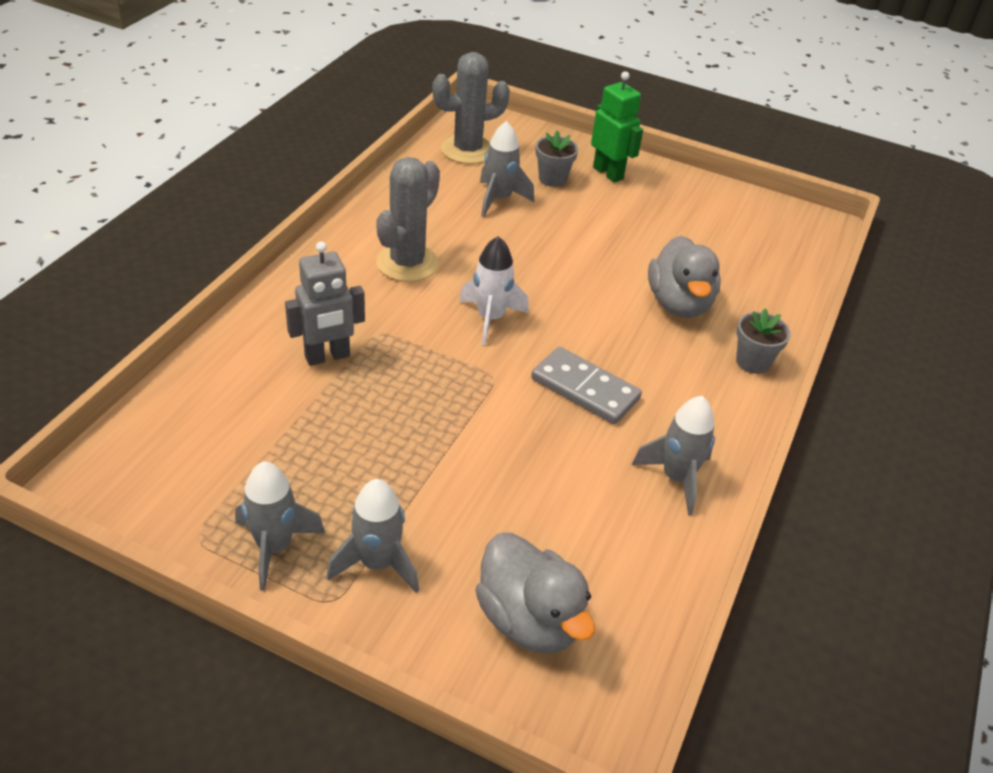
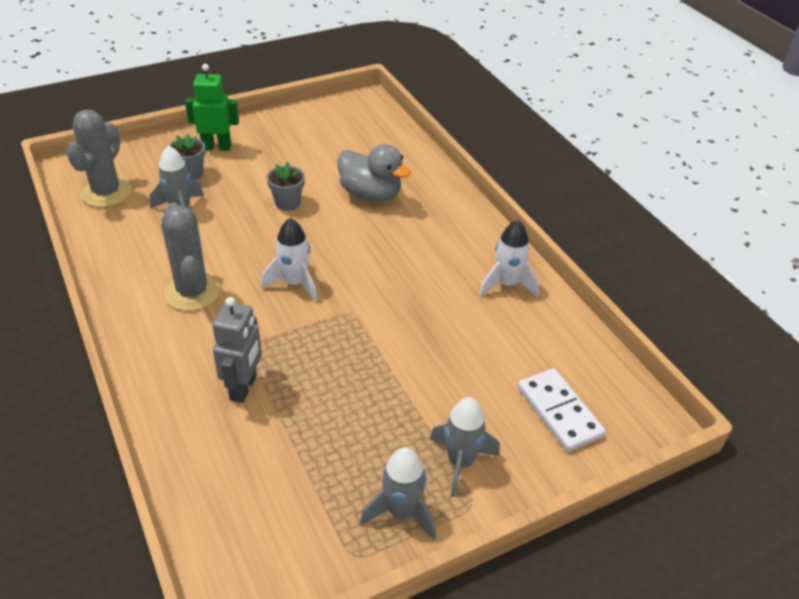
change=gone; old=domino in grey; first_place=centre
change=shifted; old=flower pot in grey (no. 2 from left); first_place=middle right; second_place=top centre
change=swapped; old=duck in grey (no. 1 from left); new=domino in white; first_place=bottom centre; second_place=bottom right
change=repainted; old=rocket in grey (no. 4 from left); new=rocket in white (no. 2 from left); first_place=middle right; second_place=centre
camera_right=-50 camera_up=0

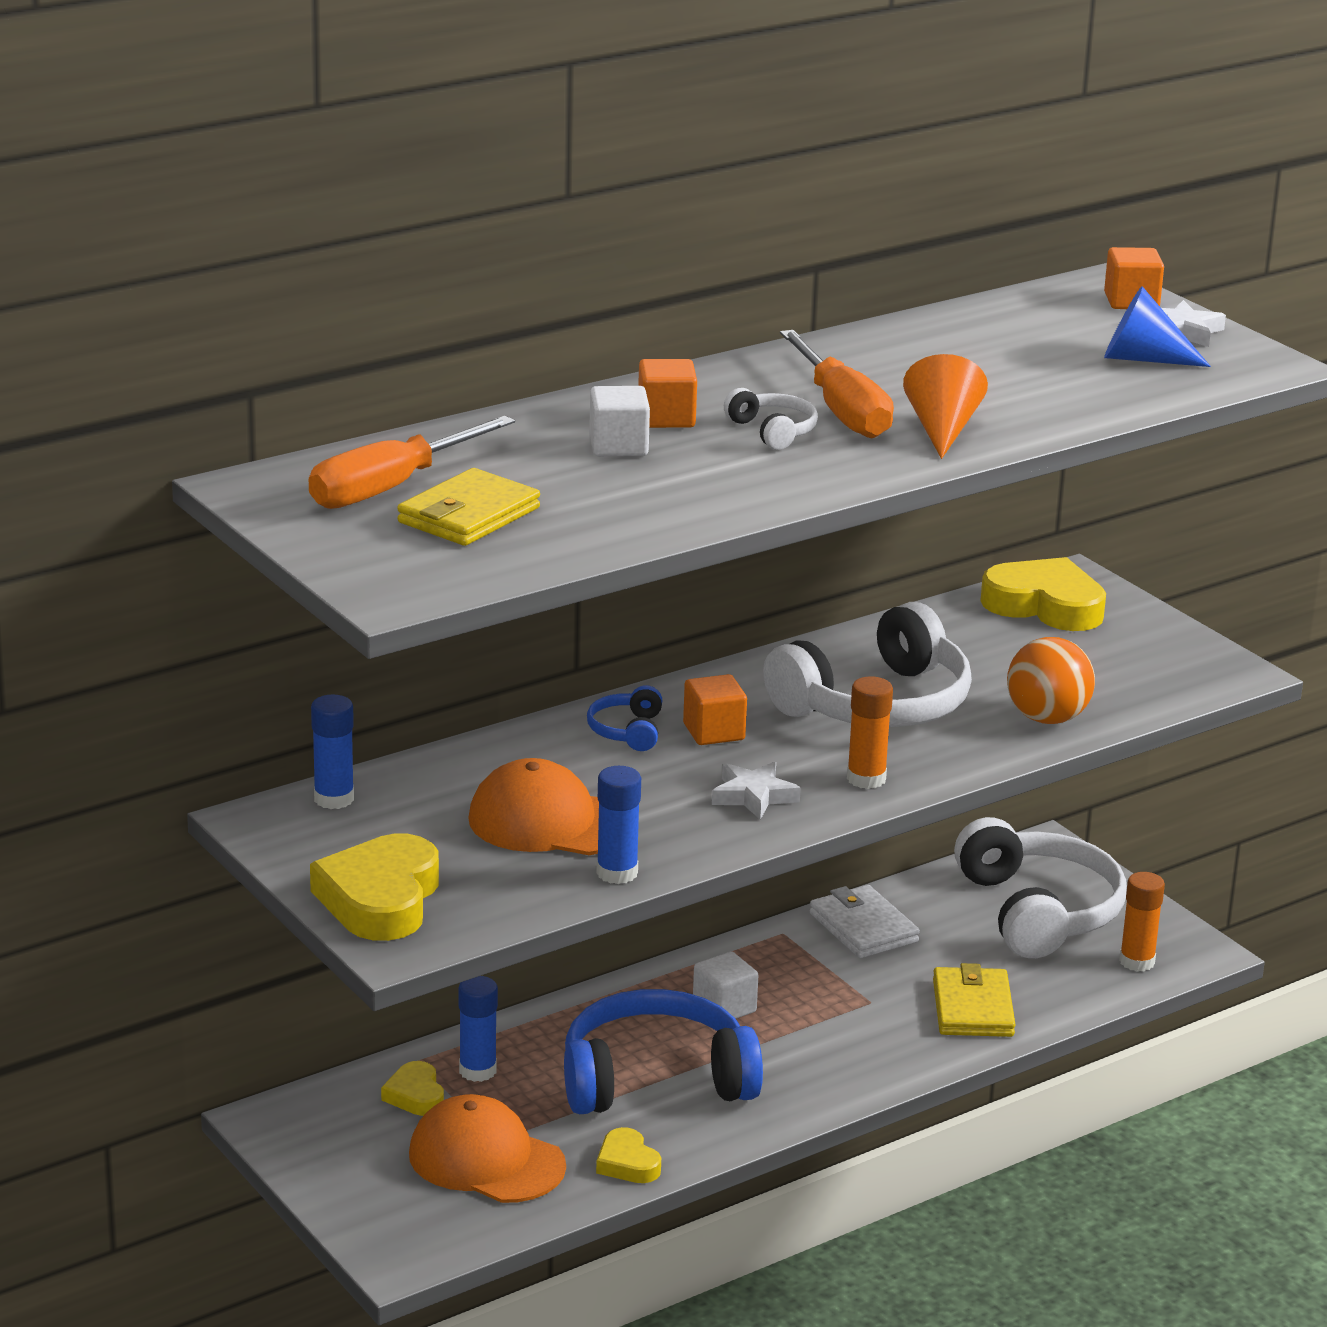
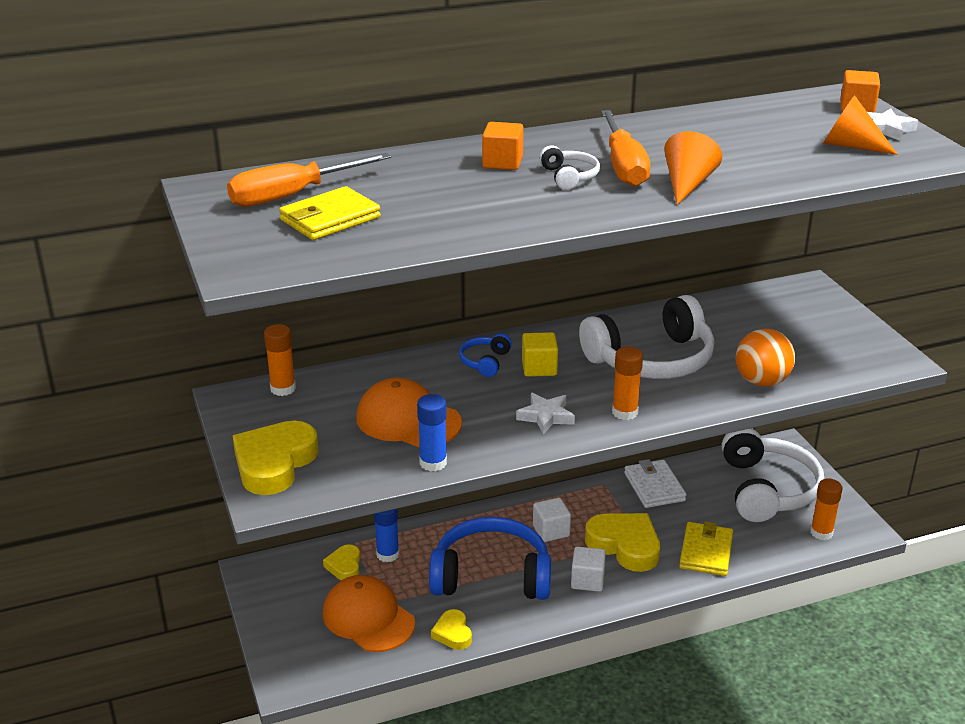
change=shifted; old=cube in white (no. 1 from left in the first image); new=cube in white (no. 2 from left); first_place=top centre; second_place=bottom centre
change=shifted; old=heart in yellow (no. 4 from left); first_place=middle right; second_place=bottom centre
change=repainted; old=glue stick in blue (no. 1 from left); new=glue stick in orange (no. 1 from left); first_place=middle left; second_place=middle left
change=repainted; old=cube in orange (no. 2 from left); new=cube in yellow; first_place=centre; second_place=centre
change=repainted; old=cone in blue; new=cone in orange (no. 2 from left); first_place=top right; second_place=top right
camera_right=15 camera_up=5

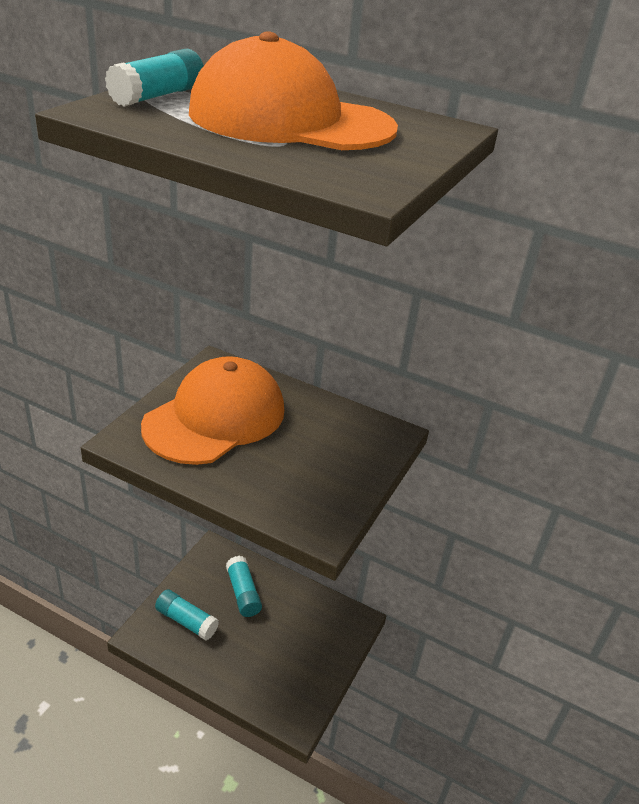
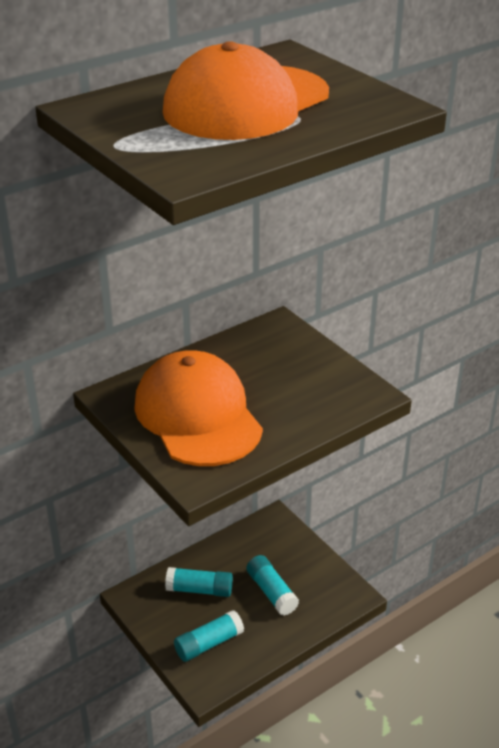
change=shifted; old=glue stick in turquoise (no. 1 from left in the first image); new=glue stick in turquoise (no. 3 from left); first_place=top left; second_place=bottom centre
camera_right=-60 camera_up=0

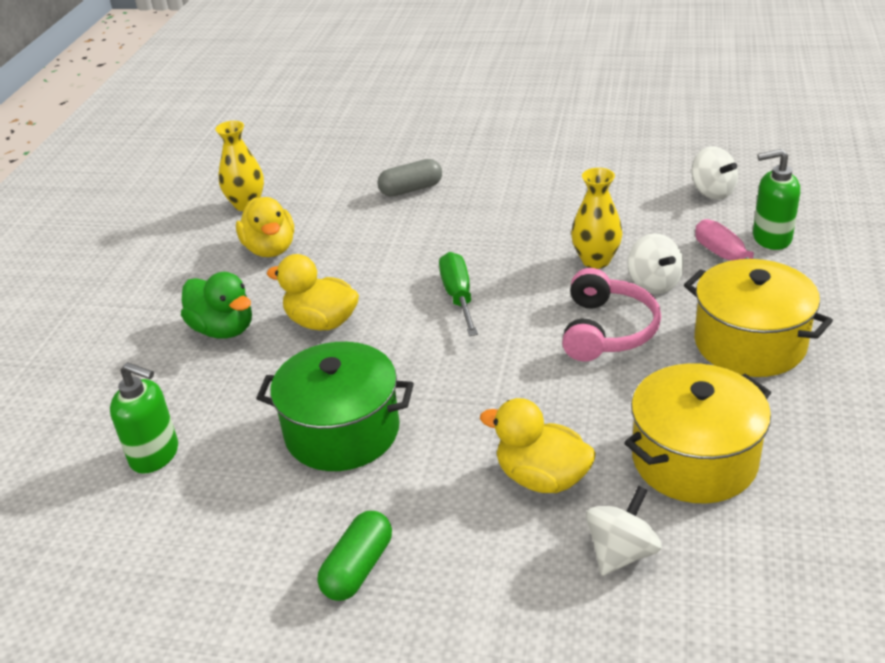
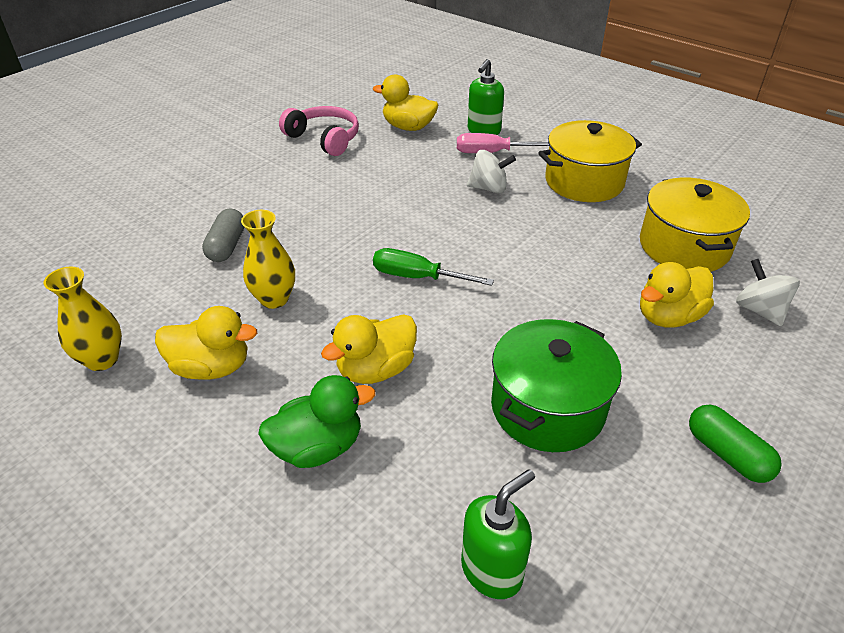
change=shifted; old=headphones in pink; first_place=middle right; second_place=top centre
change=shifted; old=vase in yellow (no. 2 from left); first_place=top right; second_place=middle left
change=swapped; old=spinning top in white (no. 3 from left); new=duck in yellow (no. 3 from left); first_place=top right; second_place=top centre
camera_right=-65 camera_up=5

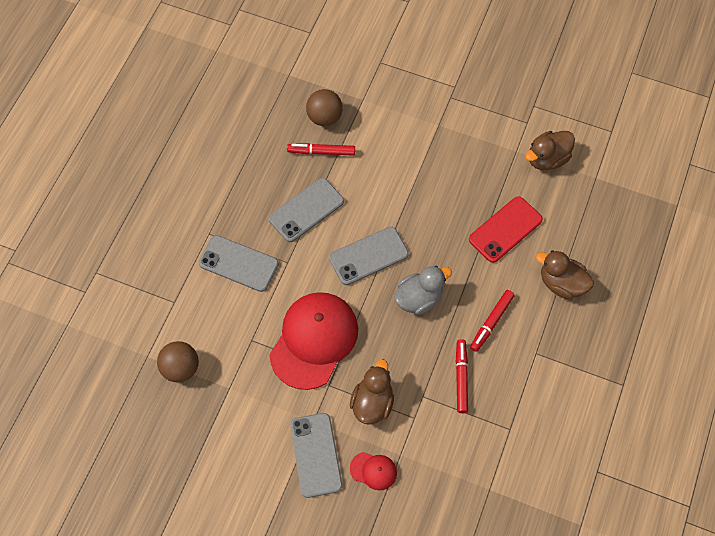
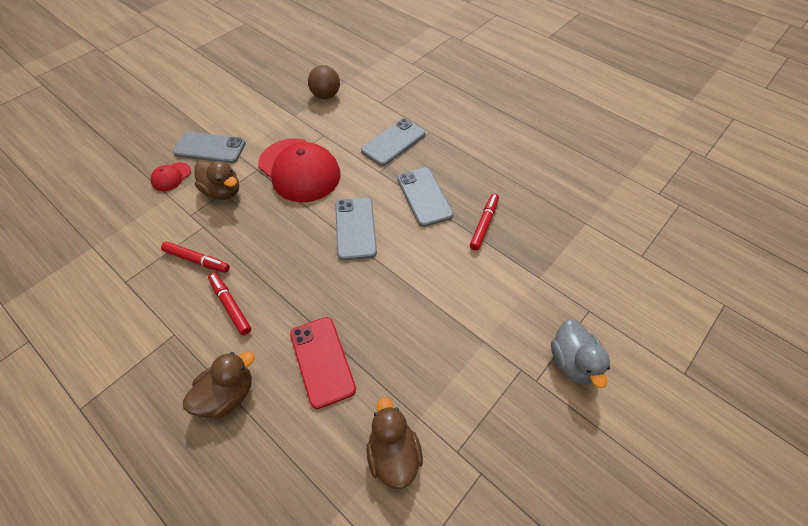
change=gone; old=ball in brown (no. 2 from left); first_place=top centre
change=shifted; old=duck in grey; first_place=centre; second_place=bottom right
camera_right=110 camera_up=-10

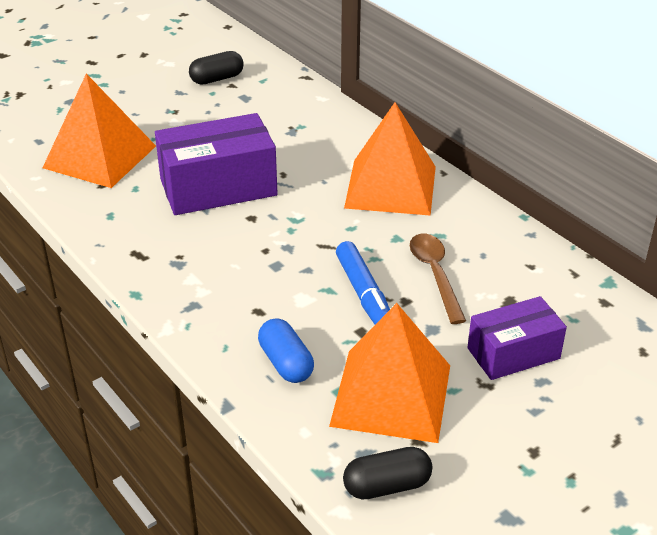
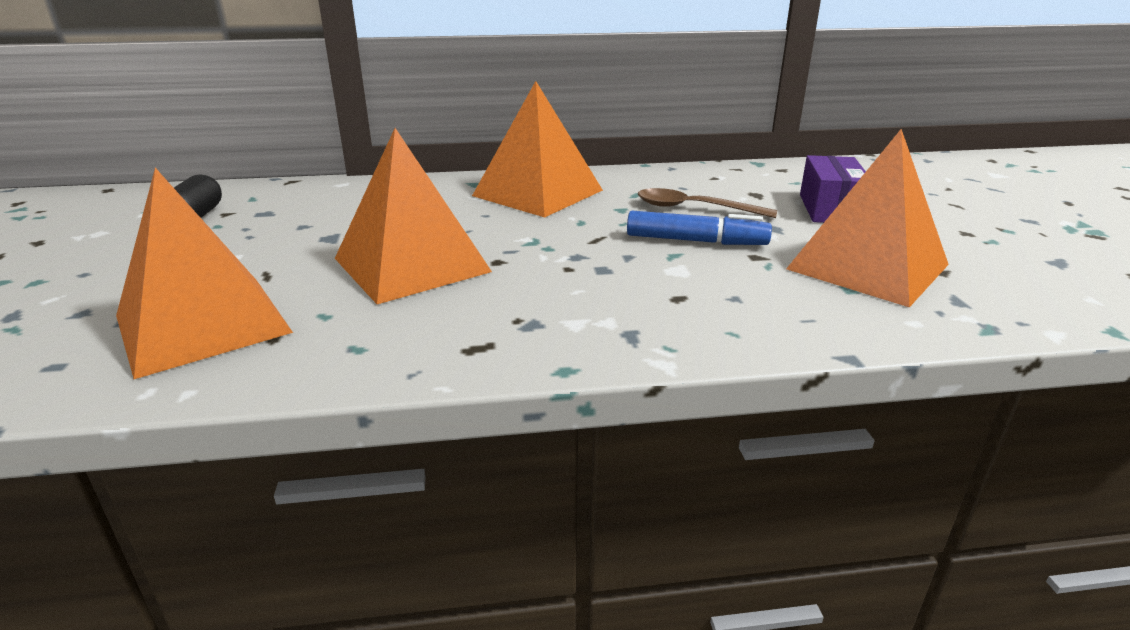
change=gone; old=capsule in blue; first_place=centre
change=gone; old=capsule in black (no. 2 from left); first_place=bottom centre
change=swapped; old=box in purple (no. 1 from left); new=pyramid in orange (no. 2 from left); first_place=top left; second_place=centre
camera_right=-60 camera_up=-10

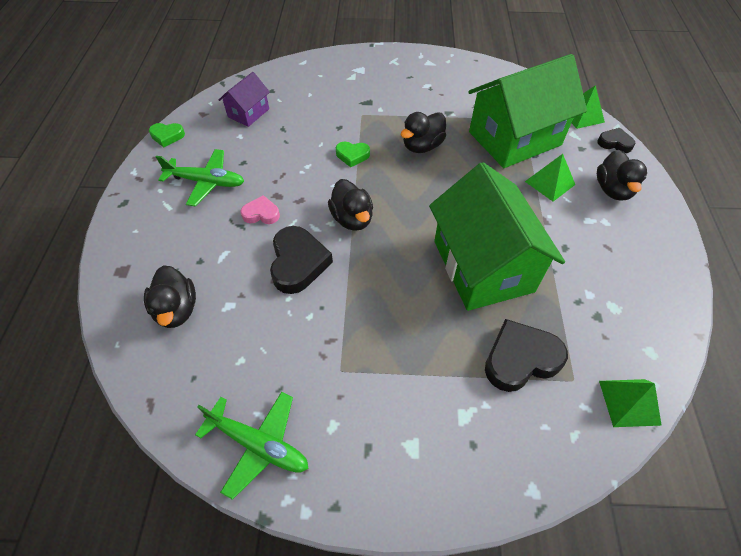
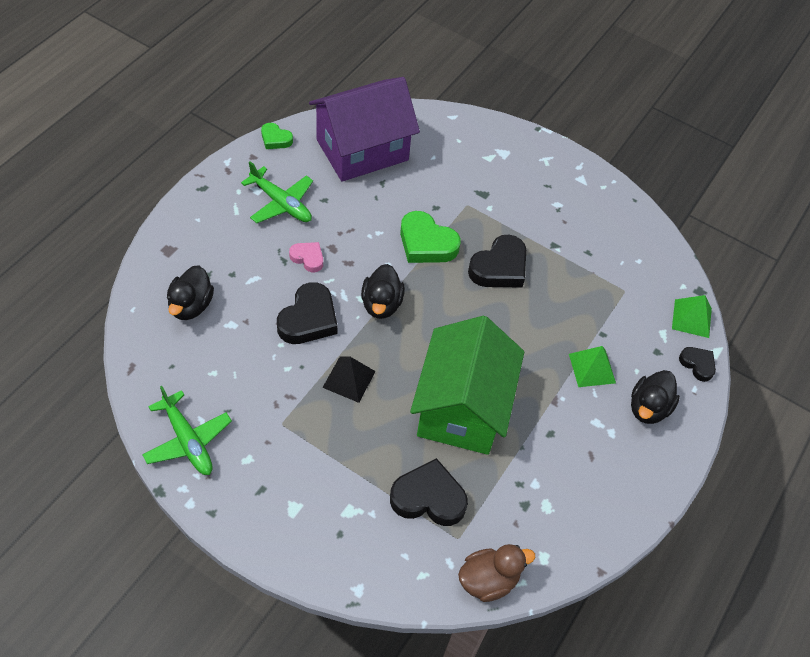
change=gone; old=house in green (no. 2 from left); first_place=top right
change=new; new=pyramid in black; second_place=centre
change=swapped; old=duck in black (no. 3 from left); new=heart in black (no. 3 from left); first_place=top centre; second_place=centre
change=swapped; old=pyramid in green (no. 3 from left); new=duck in brown; first_place=bottom right; second_place=bottom centre
change=scaled; old=house in purple; first_place=top left; second_place=top centre; factor=2.11
change=scaled; old=heart in green (no. 2 from left); first_place=top centre; second_place=centre; factor=1.78
camera_right=25 camera_up=0

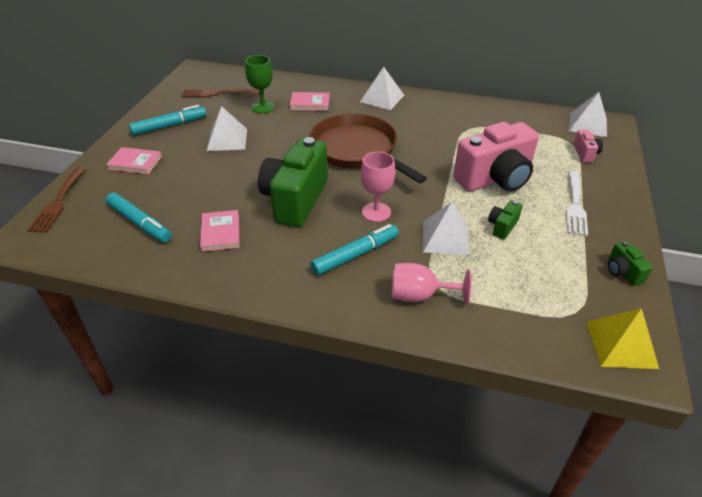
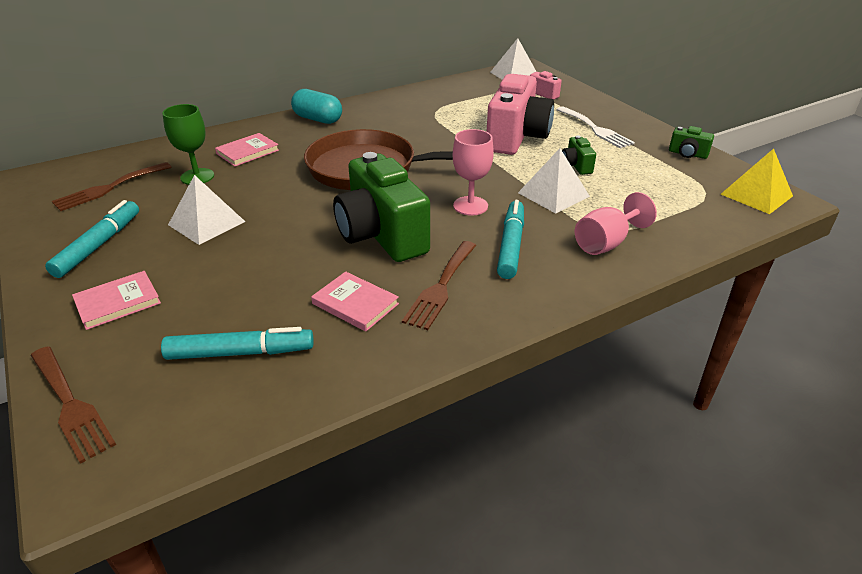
change=new; new=fork in brown (no. 3 from left); second_place=centre
change=swapped; old=pyramid in white (no. 2 from left); new=capsule in turquoise; first_place=top centre; second_place=top centre
camera_right=-45 camera_up=-5

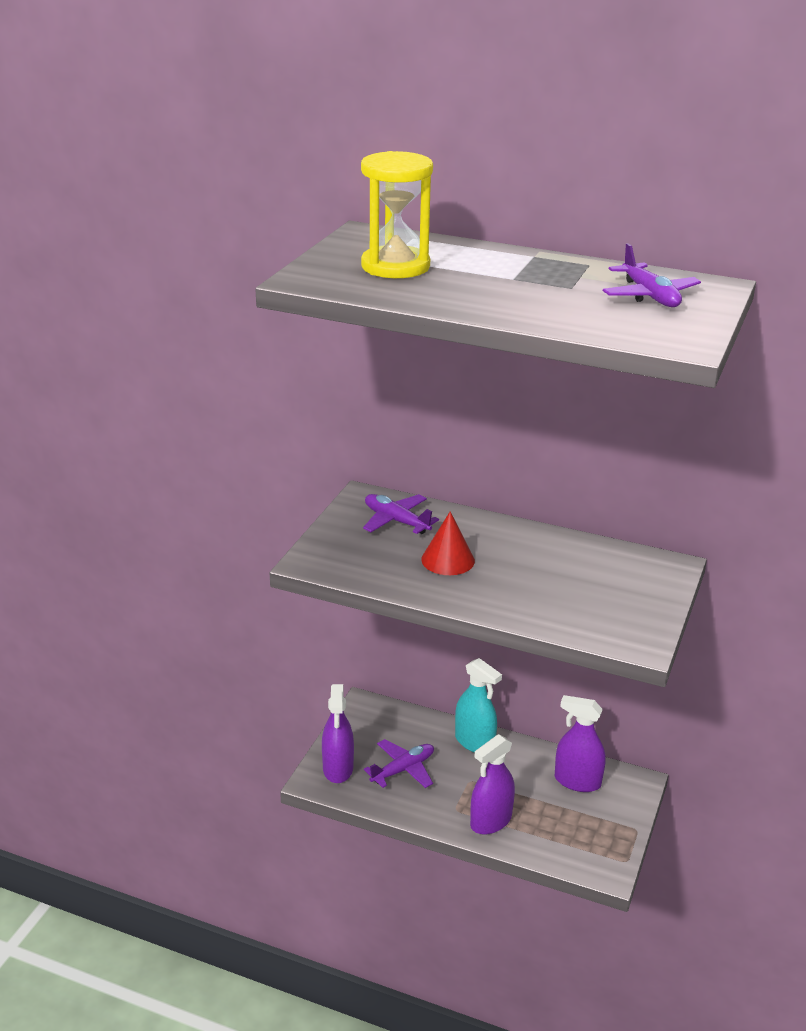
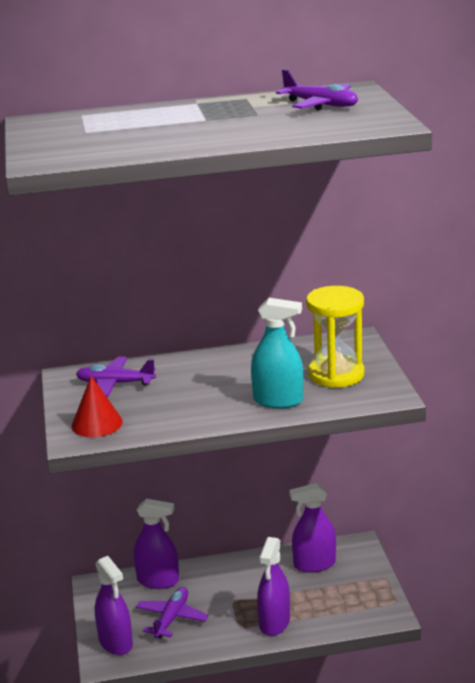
change=new; new=spray bottle in purple (no. 2 from left); second_place=bottom left
change=shifted; old=hourglass in yellow; first_place=top centre; second_place=middle right
change=shifted; old=cone in red; first_place=centre; second_place=middle left
change=shifted; old=spray bottle in turquoise; first_place=bottom centre; second_place=centre
camera_right=-30 camera_up=-5

